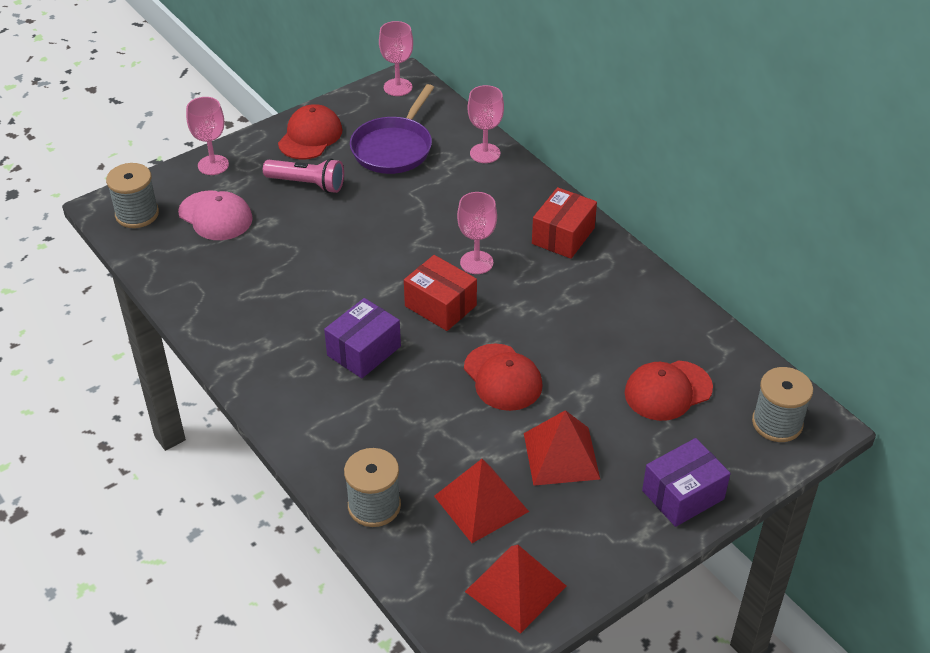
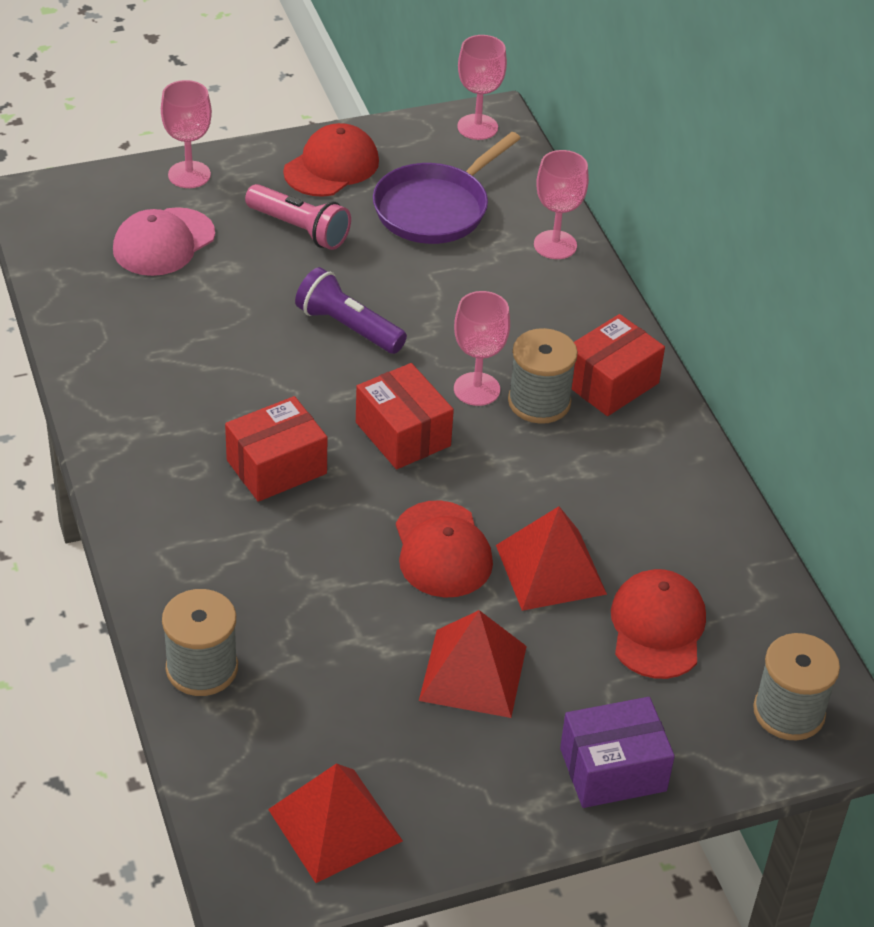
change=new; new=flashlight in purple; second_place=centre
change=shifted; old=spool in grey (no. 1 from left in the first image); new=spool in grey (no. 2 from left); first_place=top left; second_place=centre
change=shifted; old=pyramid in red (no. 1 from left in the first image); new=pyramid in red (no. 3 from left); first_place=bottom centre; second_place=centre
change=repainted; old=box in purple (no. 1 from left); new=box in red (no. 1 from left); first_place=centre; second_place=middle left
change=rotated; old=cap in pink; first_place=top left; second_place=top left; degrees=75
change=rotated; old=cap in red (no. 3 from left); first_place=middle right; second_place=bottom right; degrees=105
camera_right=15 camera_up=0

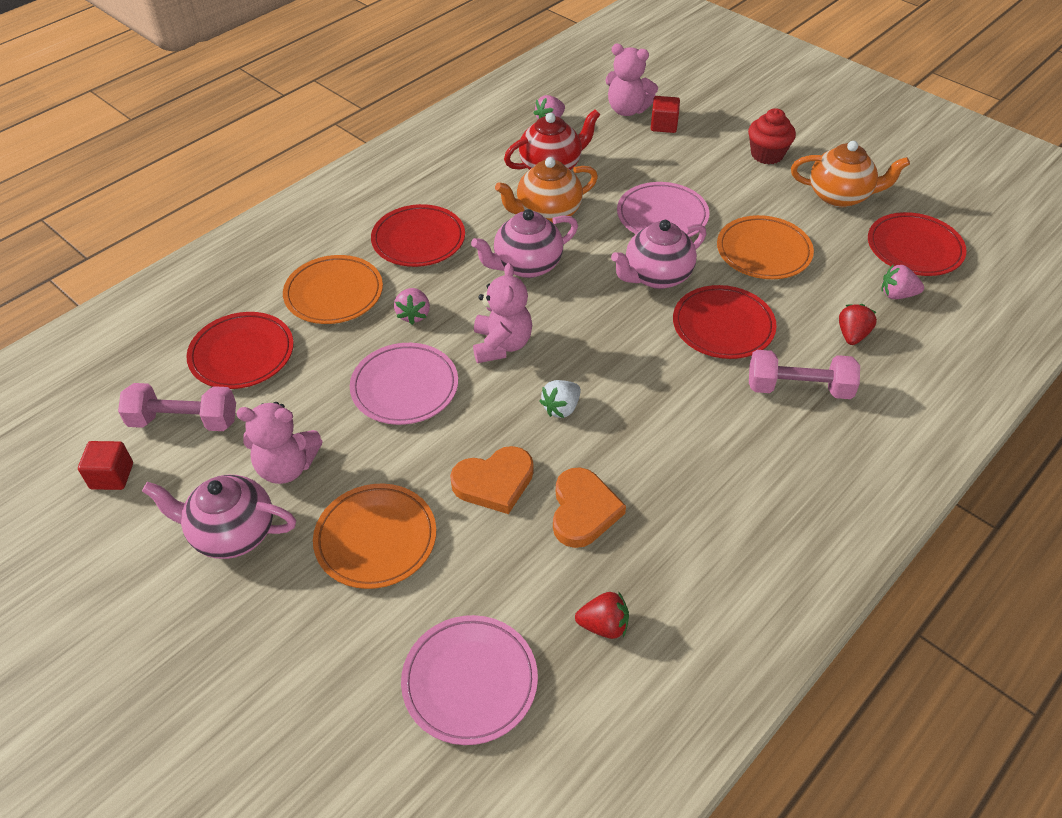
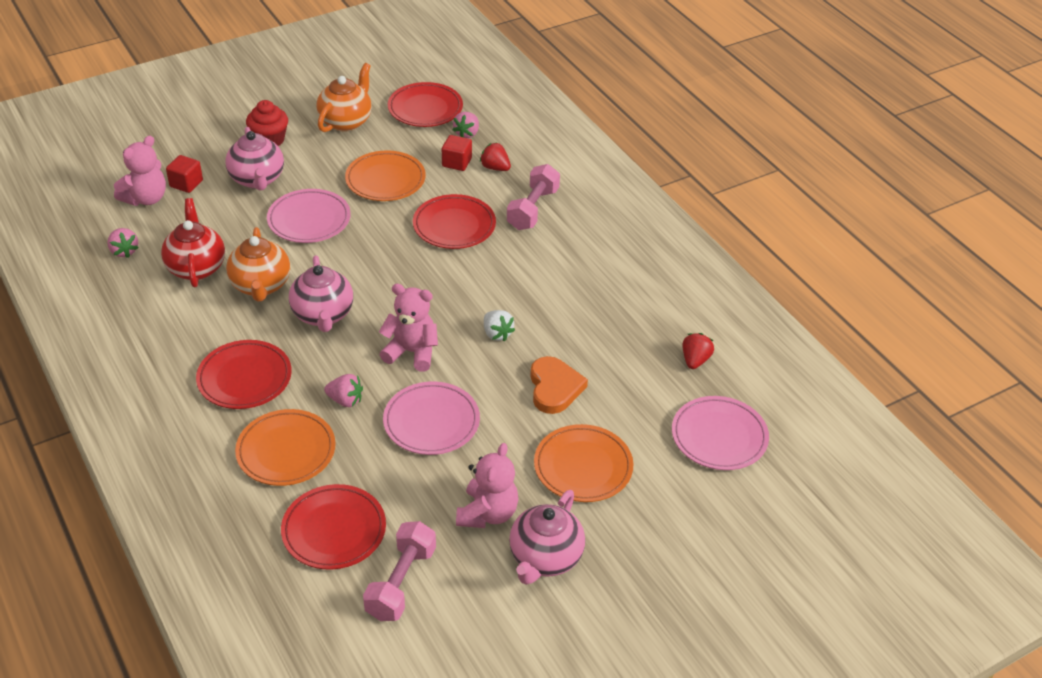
change=gone; old=heart in orange (no. 2 from left); first_place=centre
change=shifted; old=cube in red (no. 1 from left in the first image); new=cube in red (no. 2 from left); first_place=middle left; second_place=top centre
change=shifted; old=teapot in pink (no. 3 from left in the first image); new=teapot in pink (no. 1 from left); first_place=top centre; second_place=top left
camera_right=-75 camera_up=-5

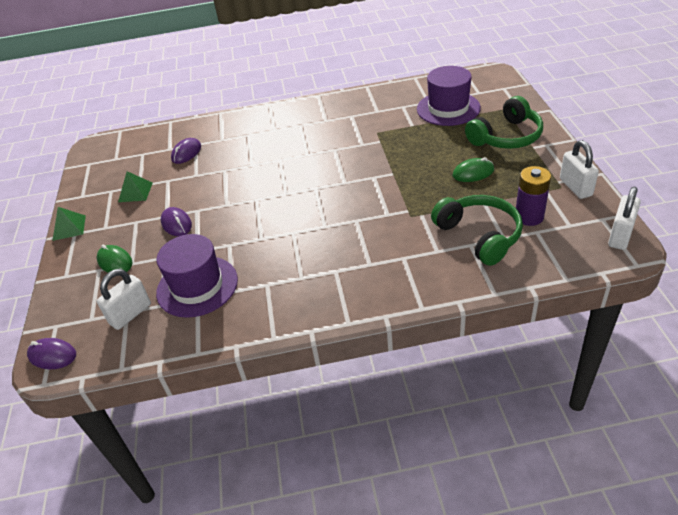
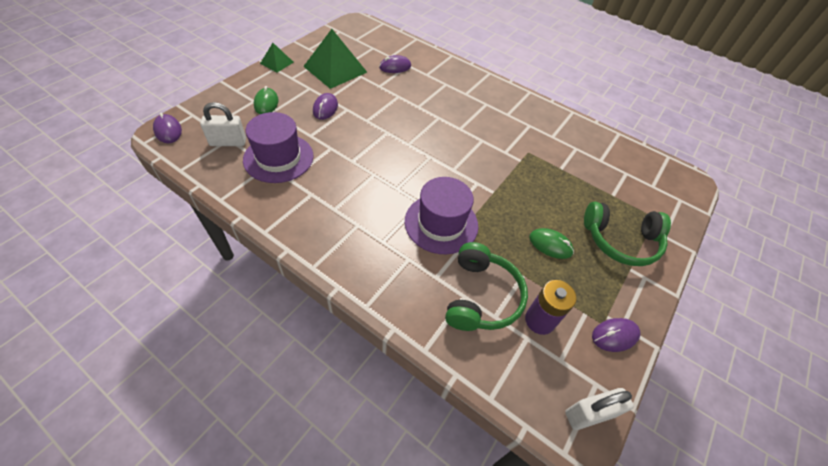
change=shifted; old=hat in purple (no. 2 from left); first_place=top centre; second_place=centre
change=swapped; old=padlock in white (no. 2 from left); new=mouse in purple (no. 4 from left); first_place=top right; second_place=bottom right
change=scaled; old=pyramid in green (no. 2 from left); first_place=middle left; second_place=top centre; factor=1.94
camera_right=35 camera_up=10

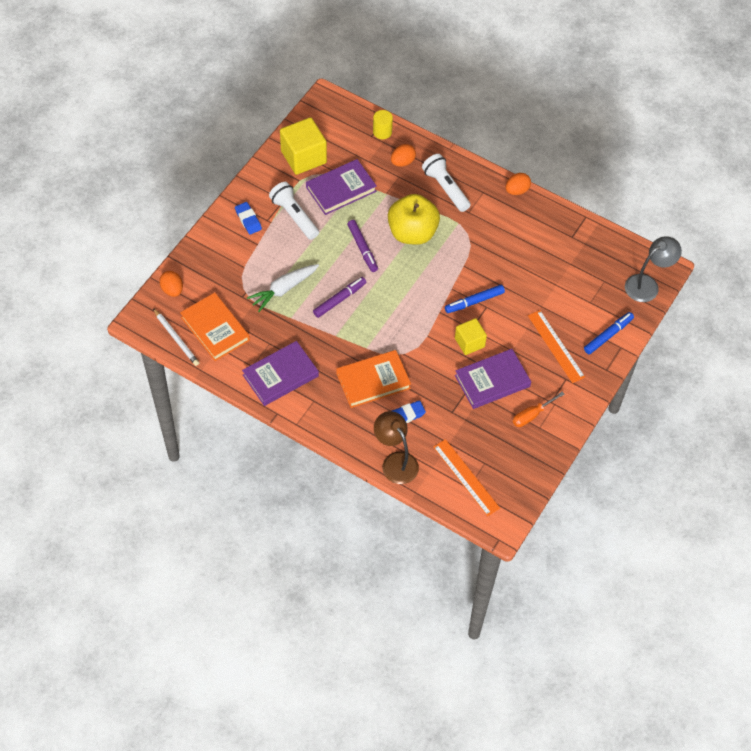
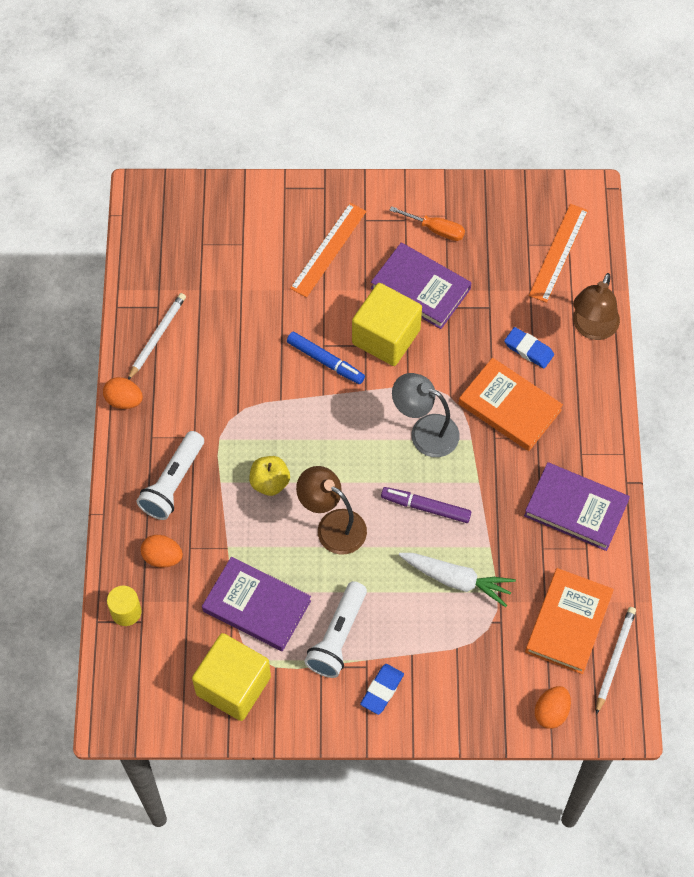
change=gone; old=marker in blue (no. 2 from left); first_place=middle right
change=new; new=pencil in white (no. 1 from left); second_place=middle left
change=shifted; old=lamp in grey; first_place=middle right; second_place=centre
change=swapped; old=marker in purple (no. 2 from left); new=lamp in brown (no. 1 from left); first_place=top centre; second_place=centre
change=scaled; old=apple in yellow; first_place=top centre; second_place=centre; factor=0.54
change=scaled; old=cube in yellow (no. 2 from left); first_place=centre; second_place=centre; factor=1.64
camera_right=-120 camera_up=5

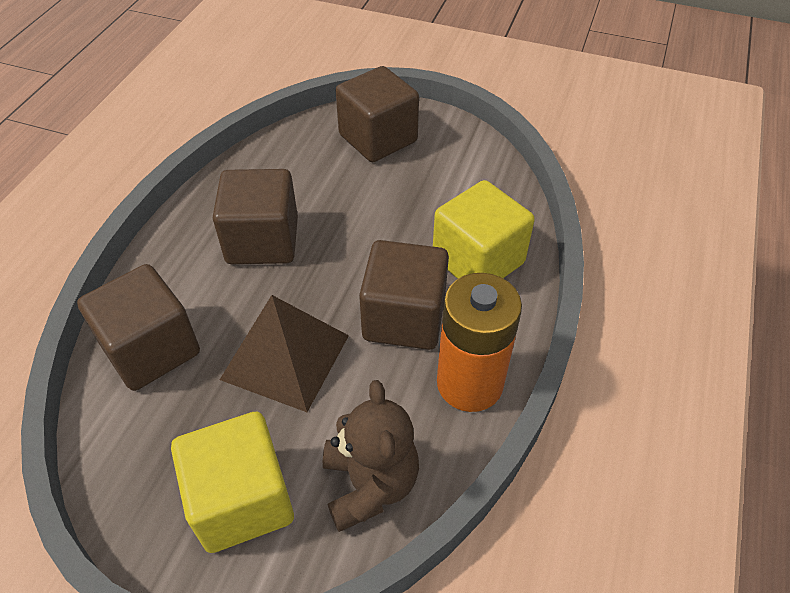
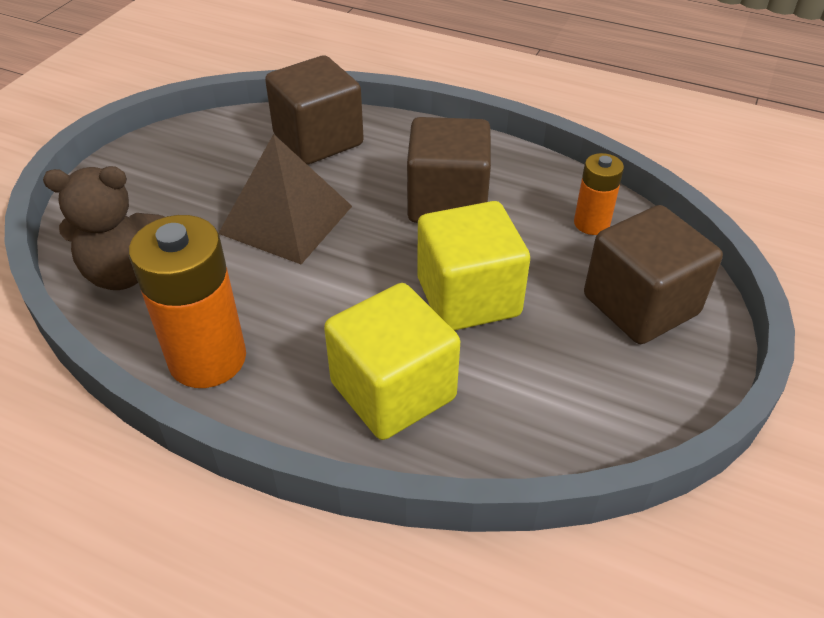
change=gone; old=cube in brown (no. 4 from left); first_place=centre
change=new; new=battery in orange (no. 2 from left); second_place=top right
change=shifted; old=cube in yellow (no. 1 from left in the first image); new=cube in yellow (no. 2 from left); first_place=bottom left; second_place=centre
camera_right=95 camera_up=-5

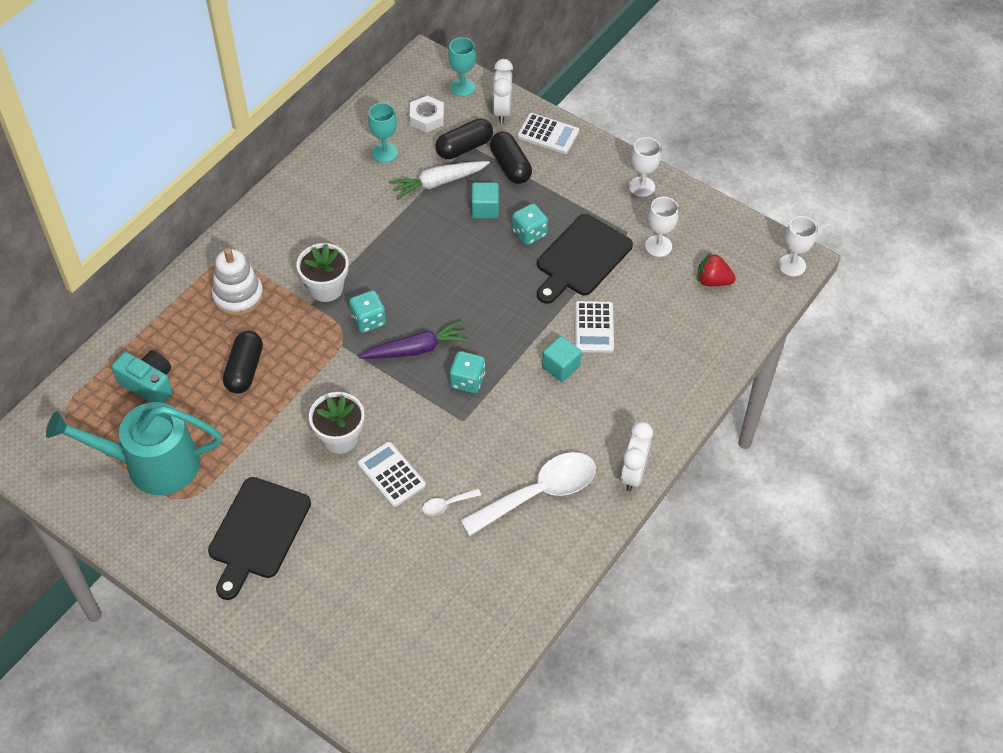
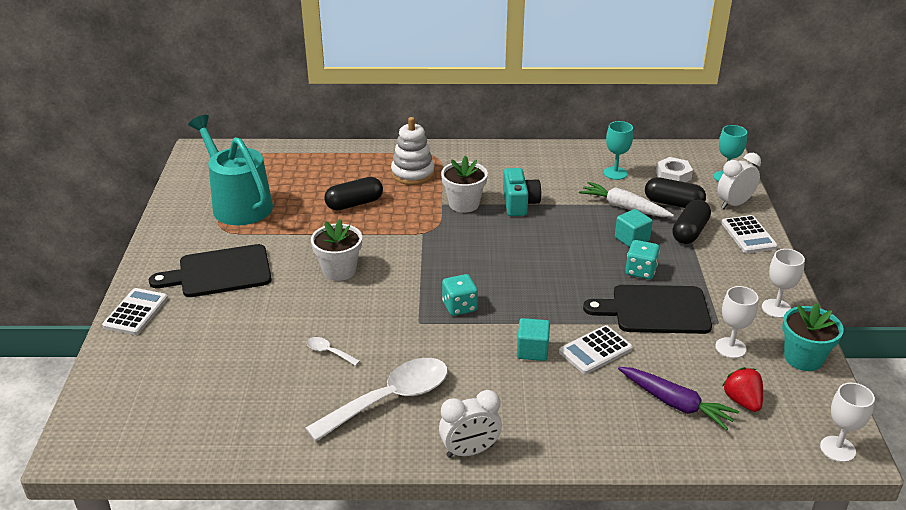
change=gone; old=dice in turquoise (no. 1 from left); first_place=centre
change=new; new=flower pot in turquoise; second_place=middle right
change=shifted; old=camera in turquoise; first_place=middle left; second_place=centre
change=shifted; old=calculator in white (no. 1 from left); first_place=centre; second_place=middle left
change=shifted; old=carrot in purple; first_place=centre; second_place=bottom right
change=rotated; old=spoon in white (no. 2 from left); first_place=centre; second_place=bottom centre; degrees=-60
camera_right=55 camera_up=-20

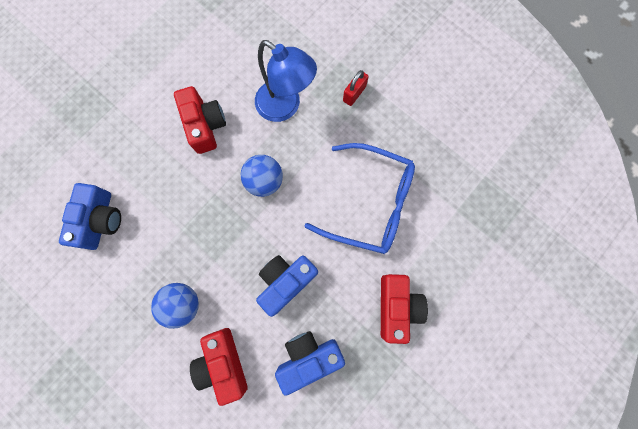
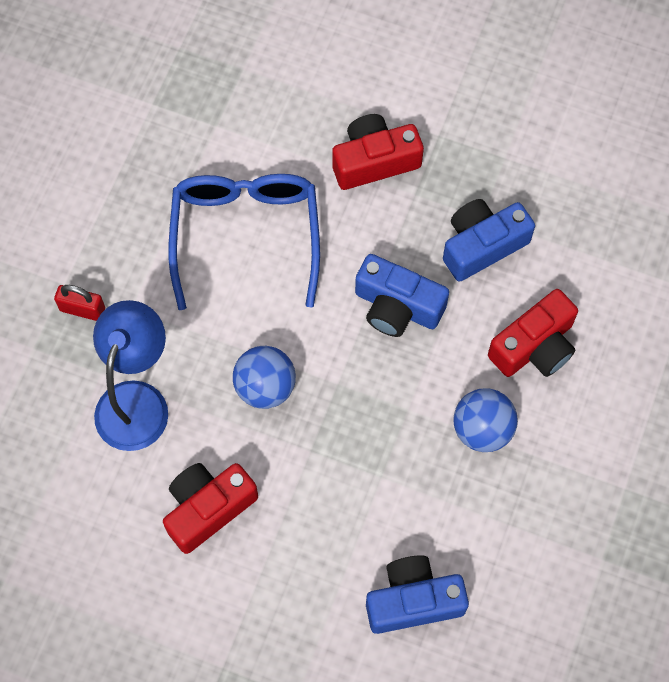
change=rotated; old=camera in blue (no. 3 from left); first_place=bottom centre; second_place=middle right; degrees=105
camera_right=-110 camera_up=-10

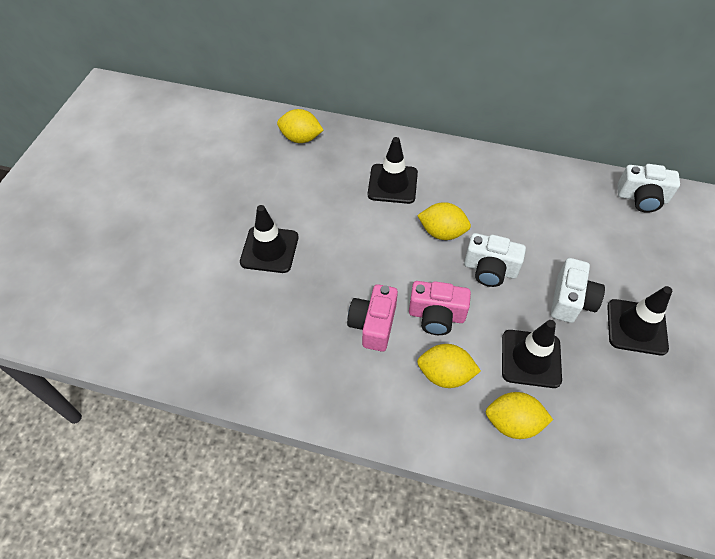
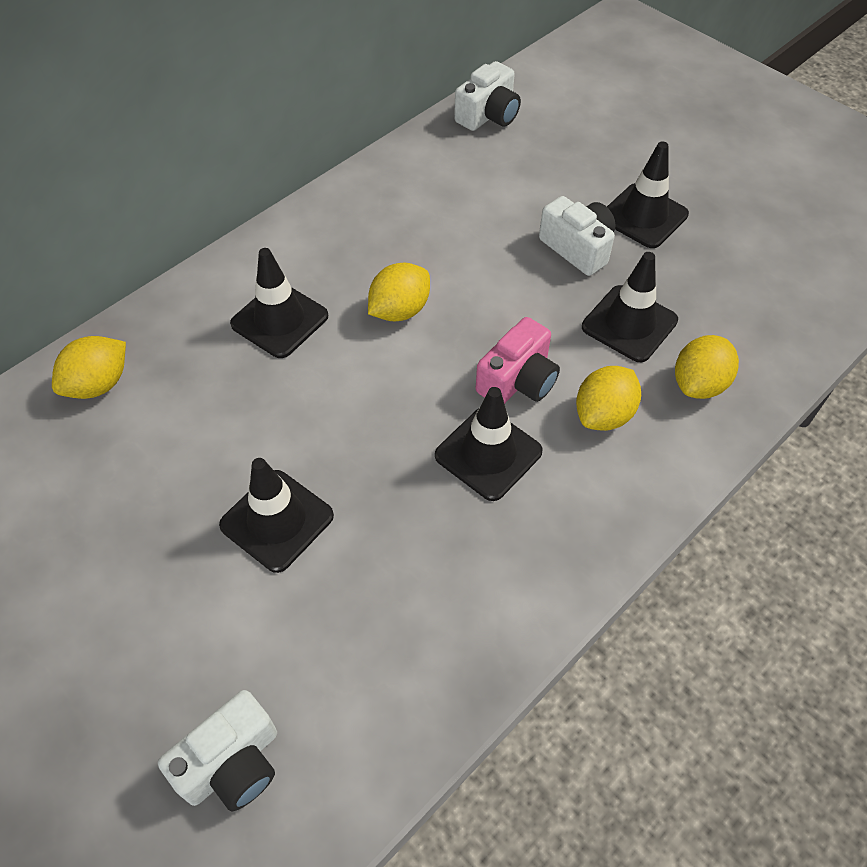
change=shifted; old=camera in white (no. 1 from left); first_place=middle right; second_place=bottom left
change=swapped; old=camera in pink (no. 1 from left); new=traffic cone in black (no. 3 from left); first_place=centre; second_place=centre
camera_right=-60 camera_up=0

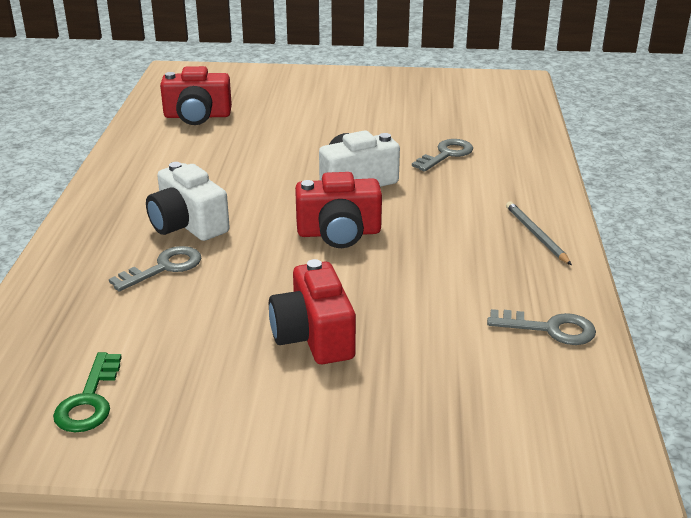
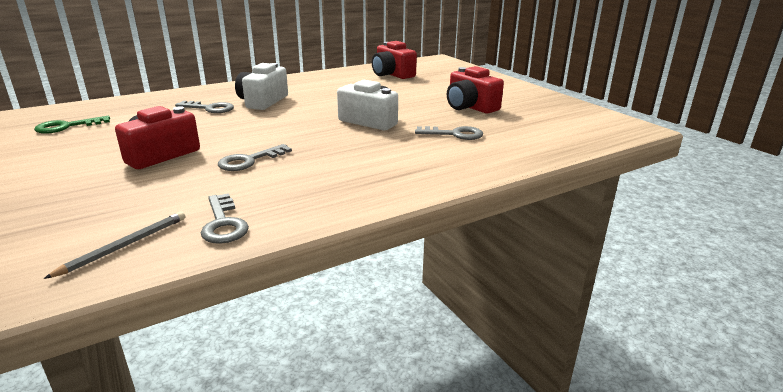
change=new; new=key in grey (no. 3 from left); second_place=middle left
change=shifted; old=camera in red (no. 3 from left); first_place=centre; second_place=top centre
change=shifted; old=pencil in grey; first_place=middle right; second_place=middle left
camera_right=55 camera_up=-5

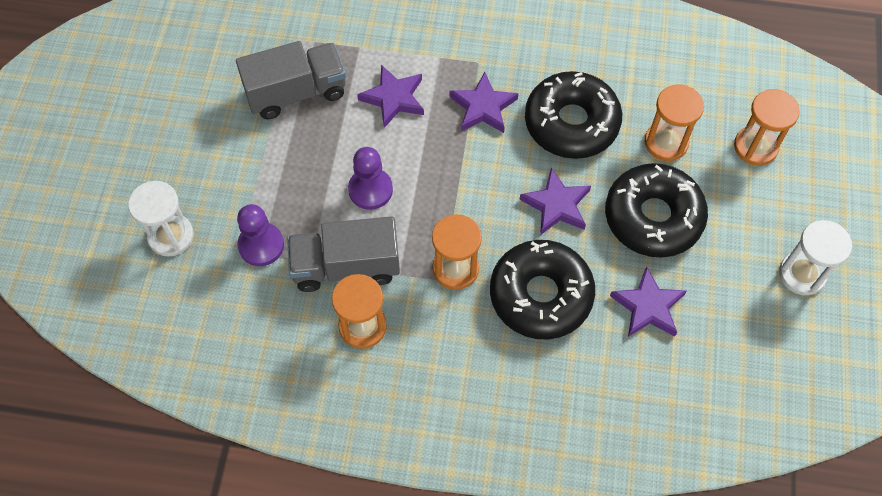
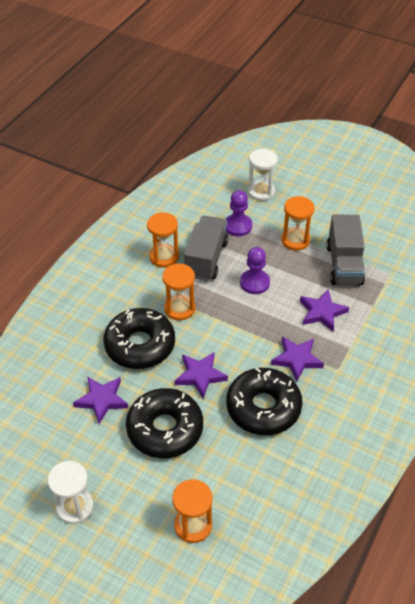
change=shifted; old=hourglass in orange (no. 3 from left in the first image); new=hourglass in orange (no. 4 from left); first_place=top right; second_place=middle right
camera_right=110 camera_up=-15

